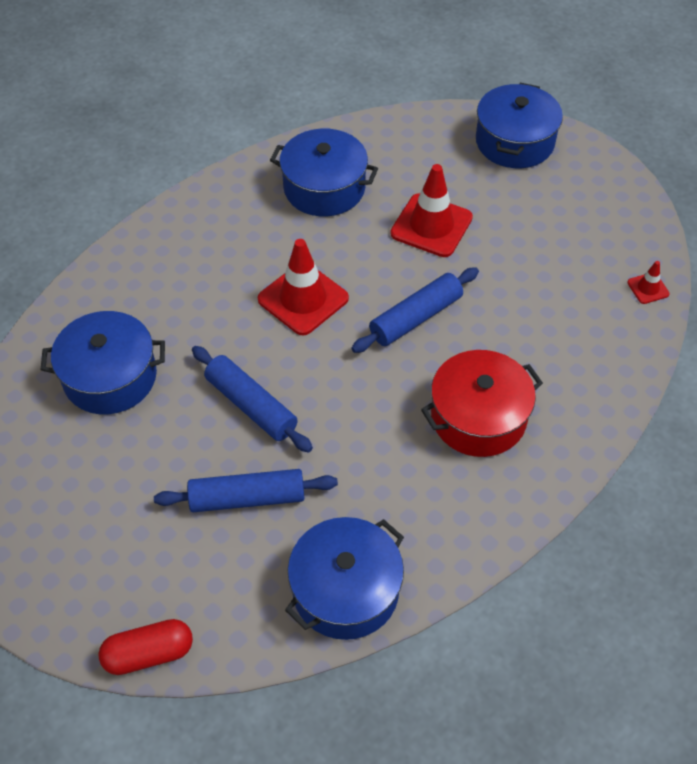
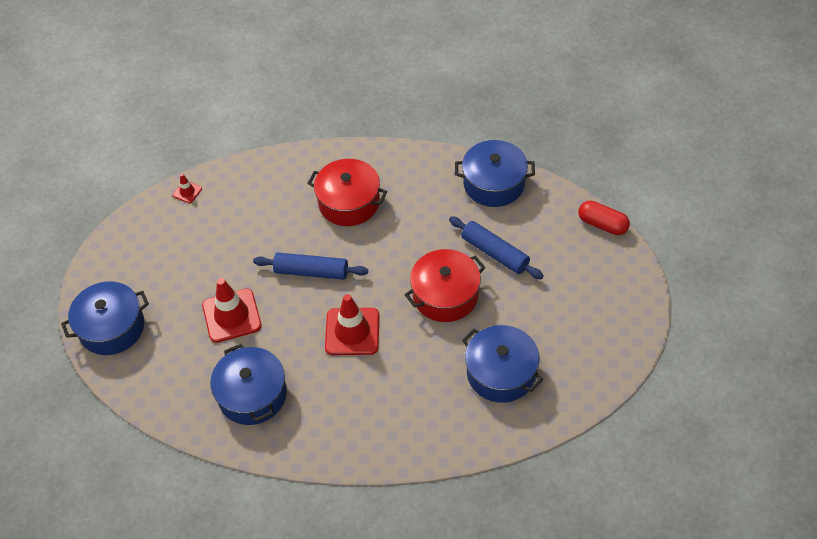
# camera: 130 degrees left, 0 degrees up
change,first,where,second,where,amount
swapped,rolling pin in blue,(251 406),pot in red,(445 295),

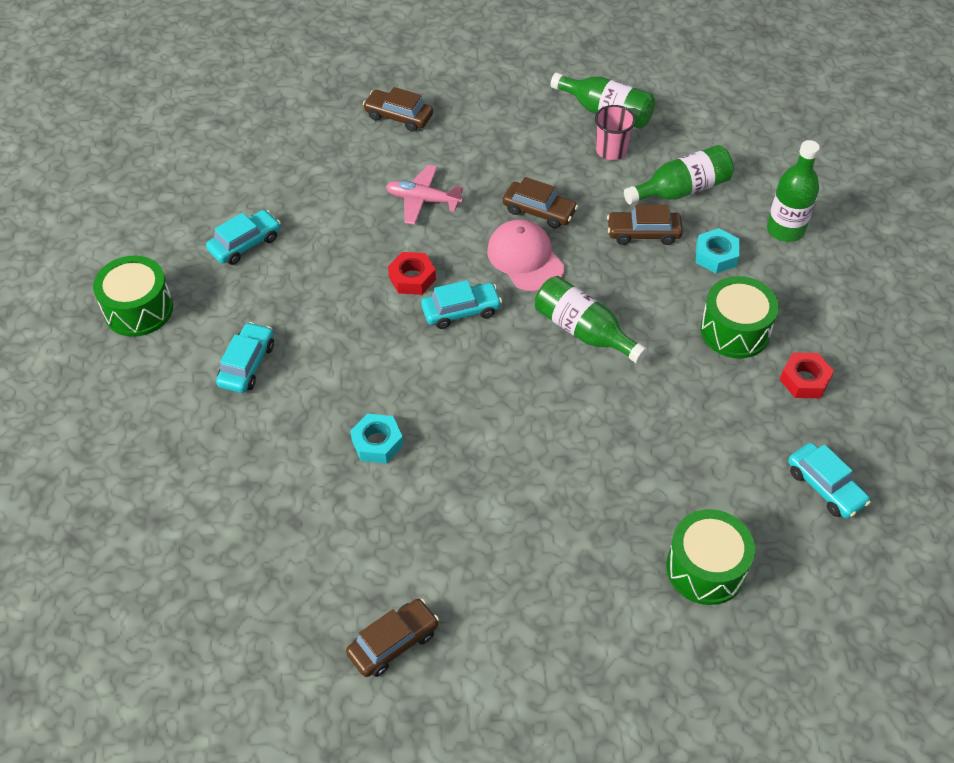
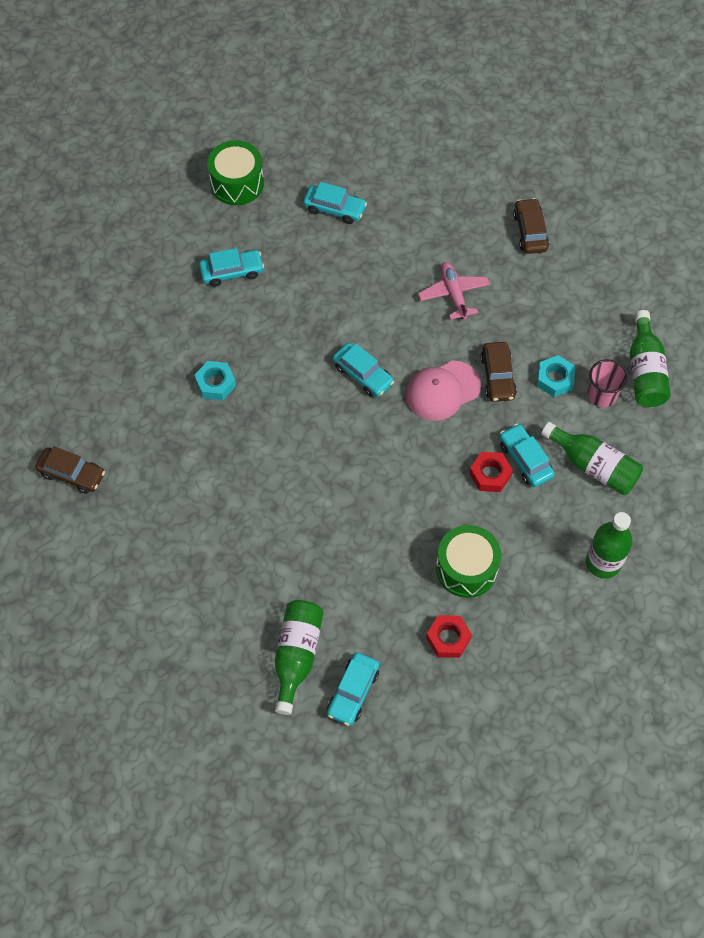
# camera: 60 degrees right, 10 degrees up
change,first,where,second,where,amount
repainted,car in brown,(643 233),car in turquoise,(525 459),
rotated,cap in pink,(525 258),,(442 391),150 degrees counterclockwise
shifted,nut in turquoise,(716 256),,(554 379),
shifted,nut in red,(412 278),,(490 474),
shifted,bottle in green,(583 331),,(296 656),
gone,drum in green,(705 568),,,

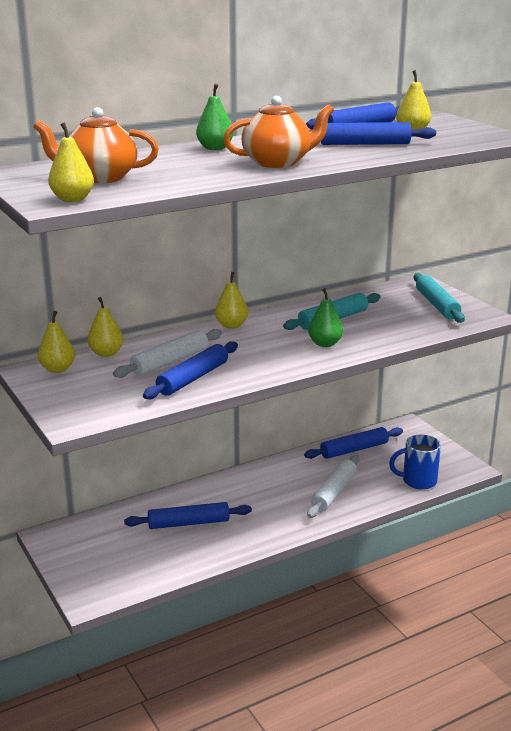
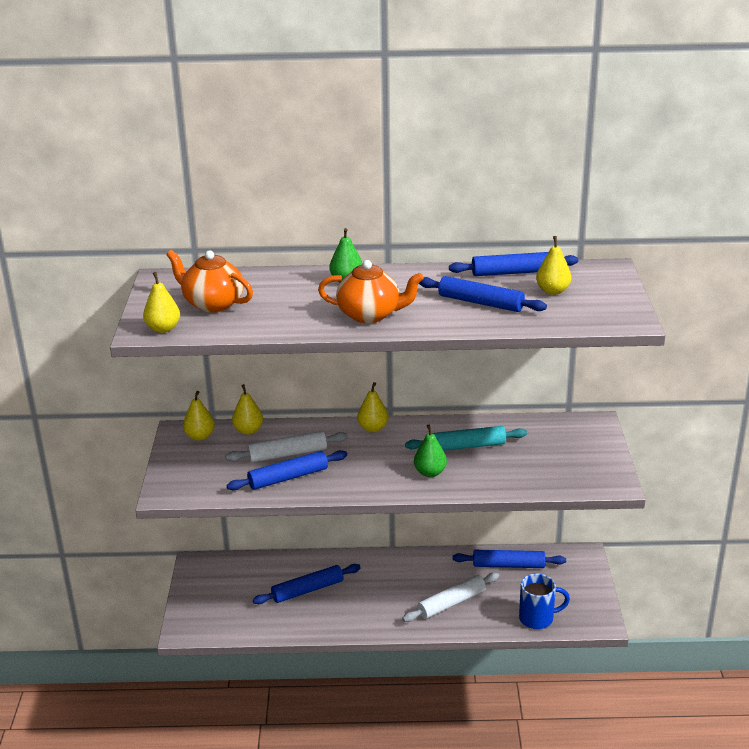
# camera: 30 degrees right, 5 degrees up
change,first,where,second,where,amount
gone,rolling pin in turquoise,(436 305),,,
rotated,mug in blue,(418 481),,(537 618),150 degrees clockwise
rotated,rolling pin in blue,(188 523),,(307 590),45 degrees counterclockwise

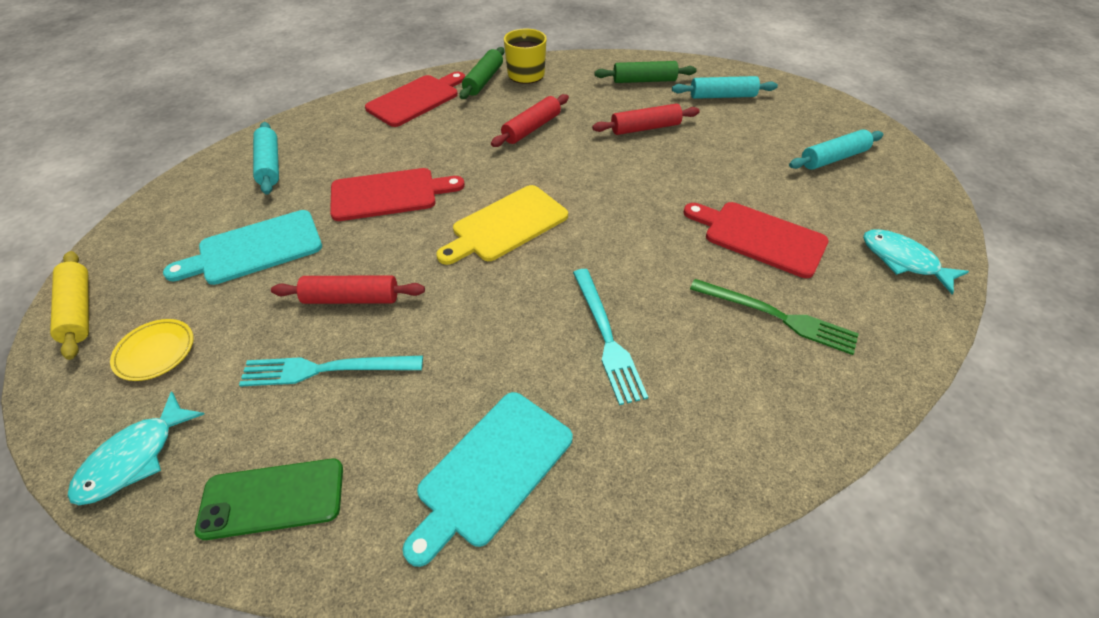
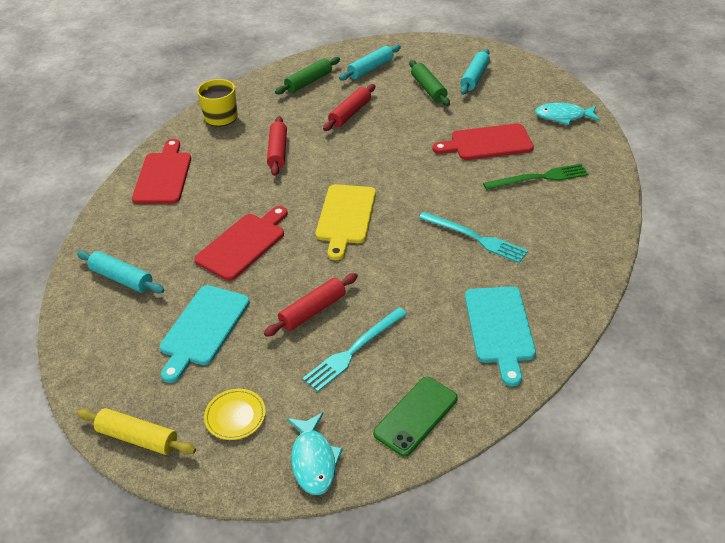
# camera: 40 degrees left, 5 degrees down
change,first,where,second,where,amount
shifted,rolling pin in green,(484 80),,(428 89),

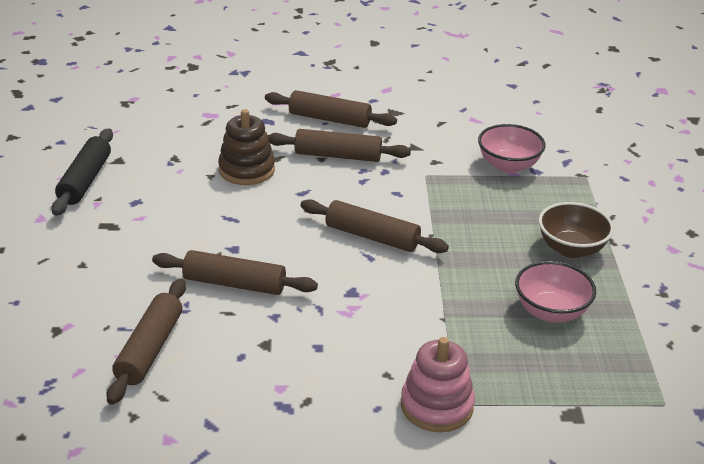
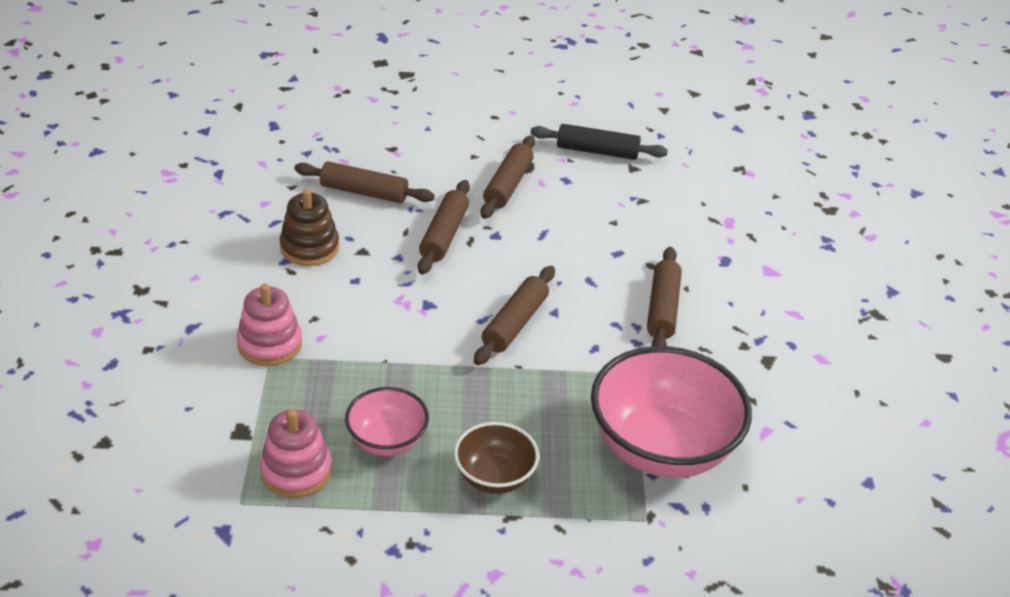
# camera: 90 degrees right, 5 degrees up
change,first,where,second,where,amount
shifted,rolling pin in brown,(329 119),,(508 185),
shifted,stacking toy in brown,(246 170),,(309 247),
scaled,bowl in pink,(508 165),,(661 448),x1.92
new,,,stacking toy in pink,(296 471),

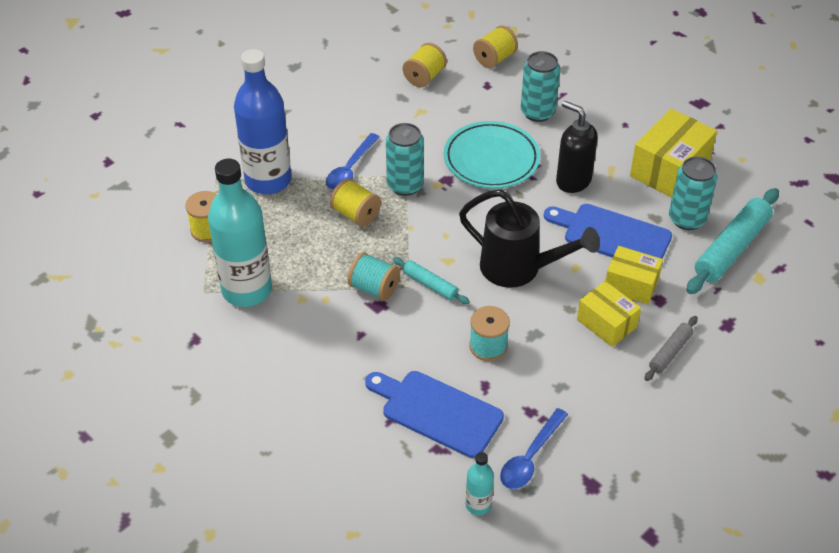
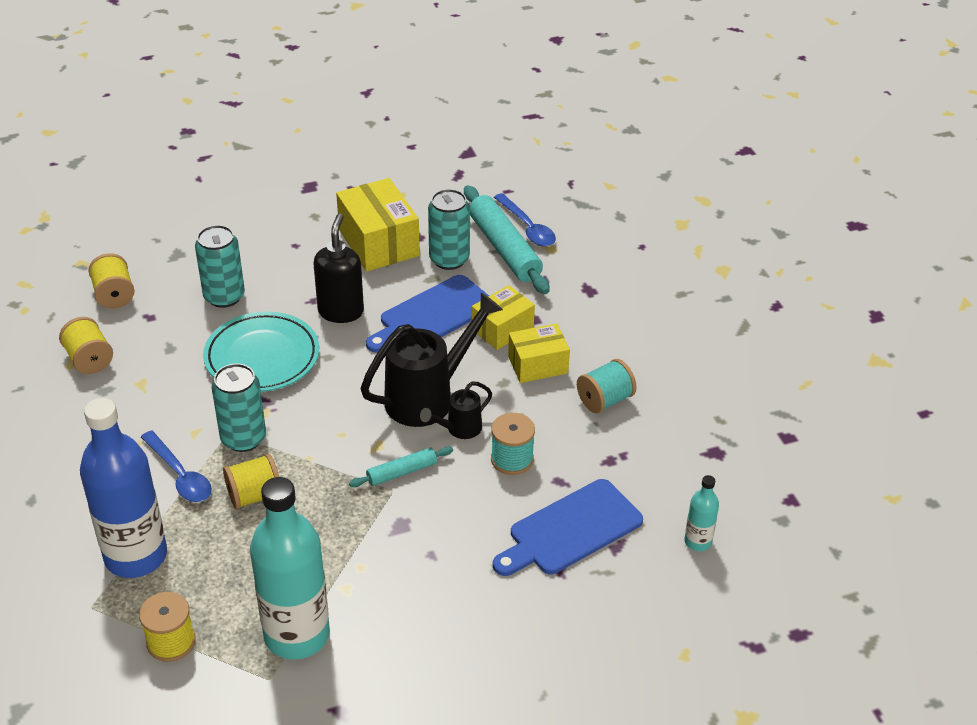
# camera: 65 degrees left, 5 degrees down
change,first,where,second,where,amount
rotated,soap dispenser in black,(573 181),,(341 311),120 degrees clockwise
shifted,spool in turquoise,(374 288),,(605 400),
gone,rolling pin in grey,(670 352),,,
shifted,spoon in blue,(530 457),,(527 227),
new,,,watering can in black,(459 429),

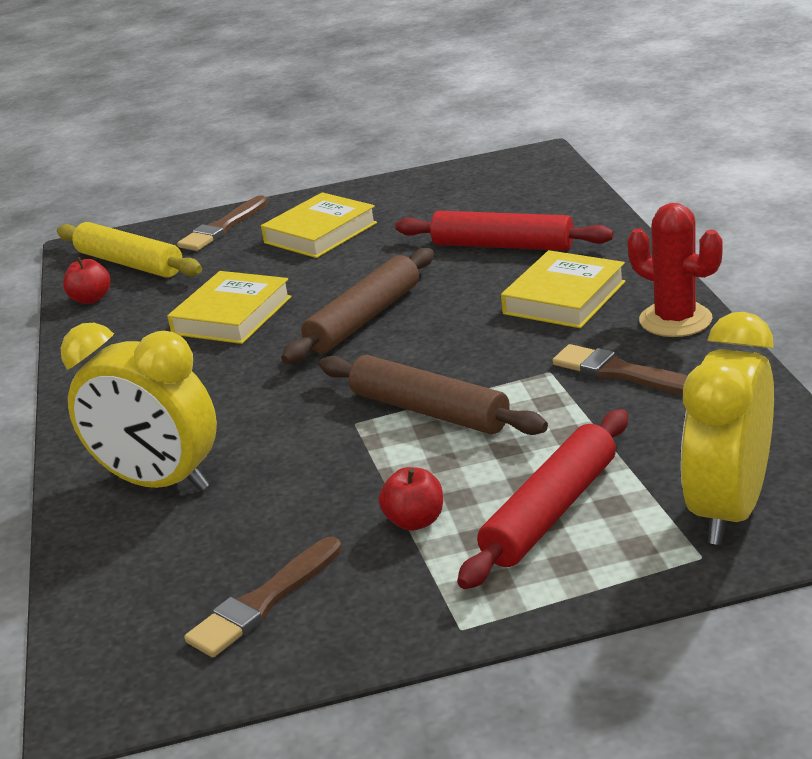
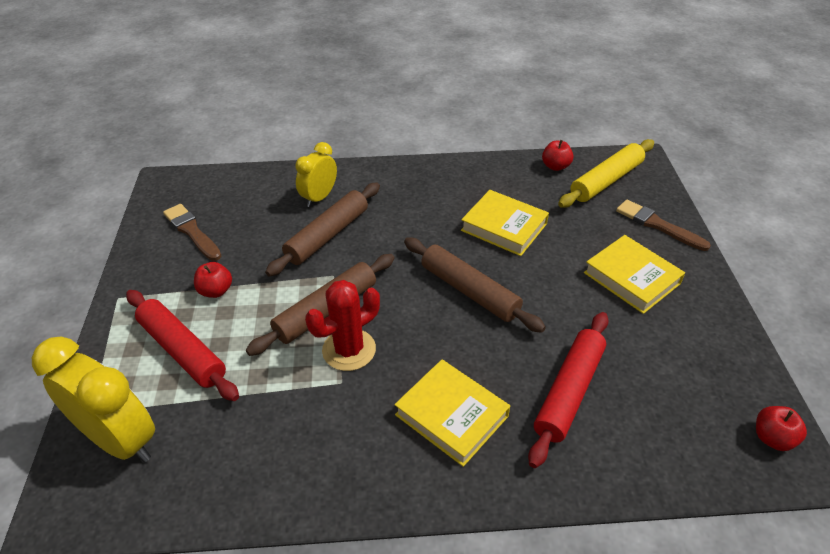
# camera: 95 degrees right, 15 degrees up
change,first,where,second,where,amount
shifted,cactus in red,(675 320),,(349 350),
scaled,clock in yellow,(159 482),,(319 197),x0.60
gone,brush in brown,(622 373),,,
new,,,rolling pin in brown,(328 235),
new,,,apple in red,(772 438),

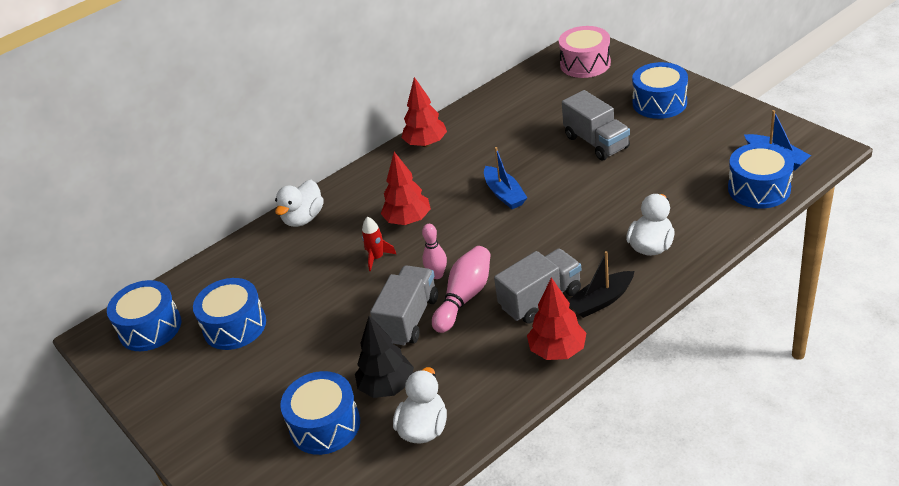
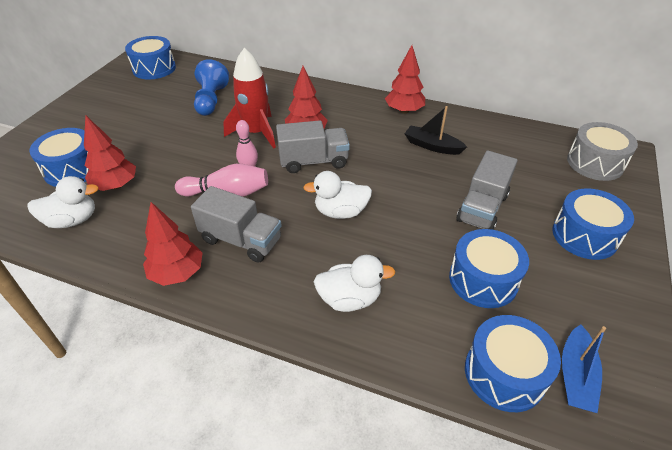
# camera: 55 degrees right, 5 degrees up
change,first,where,second,where,amount
repainted,drum in pink,(585 64),drum in grey,(595 163),
gone,boat in blue,(504 194),,,
shifted,duck in white,(303 218),,(340 212),
scaled,rocket in red,(377 258),,(256 133),x2.00
shifted,boat in black,(601 301),,(432 146),
shifted,truck in grey,(409 319),,(313 161),
shifted,drum in blue,(234 326),,(483 280),
repainted,tree in black,(387 387),tree in red,(116 185),
new,,,pawn in blue,(211 100),

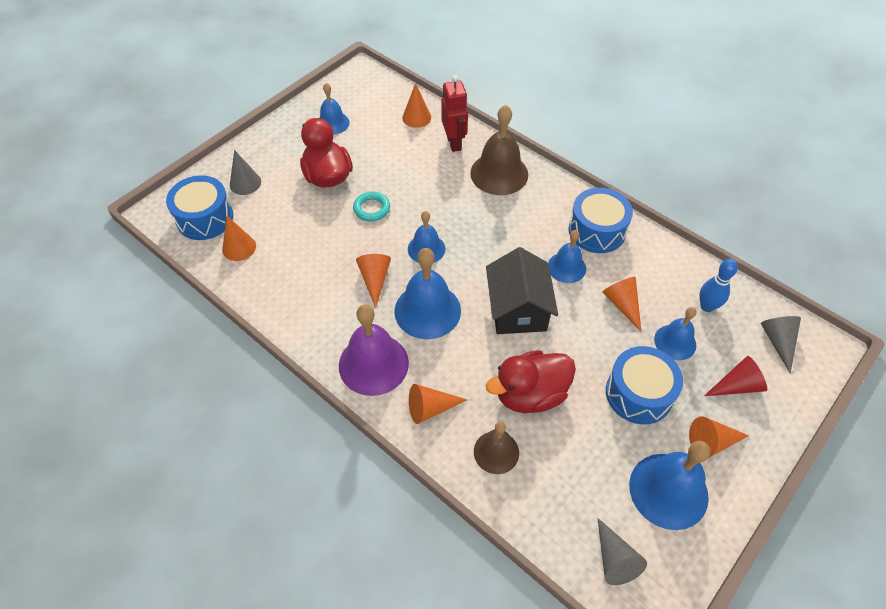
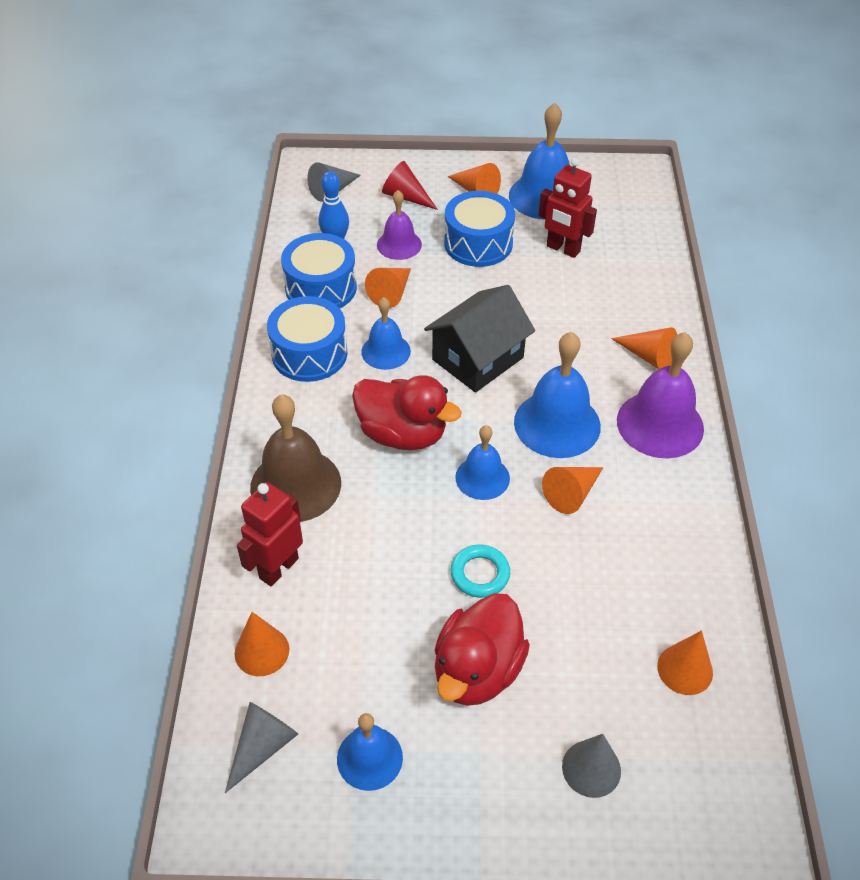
# camera: 130 degrees left, 5 degrees down
change,first,where,second,where,amount
shifted,drum in blue,(205 218),,(321 287),
repainted,bell in blue,(675 342),bell in purple,(399 244),
shifted,duck in red,(530 394),,(402 434),
gone,bell in brown,(496 452),,,
shifted,cone in grey,(614 559),,(263 746),
new,,,robot in red,(563 249),

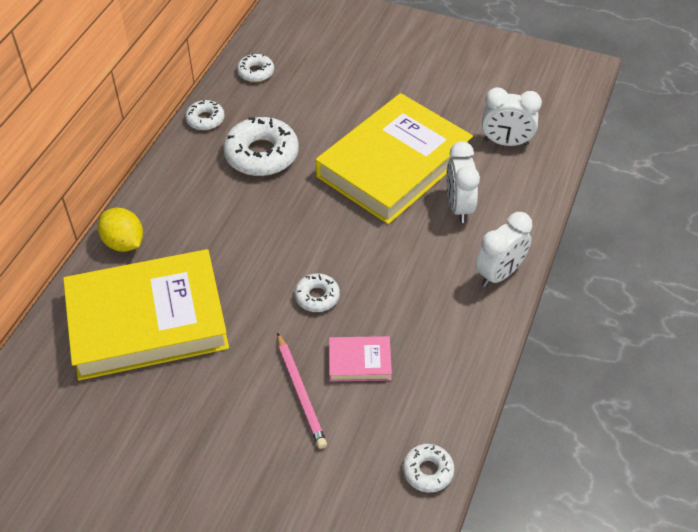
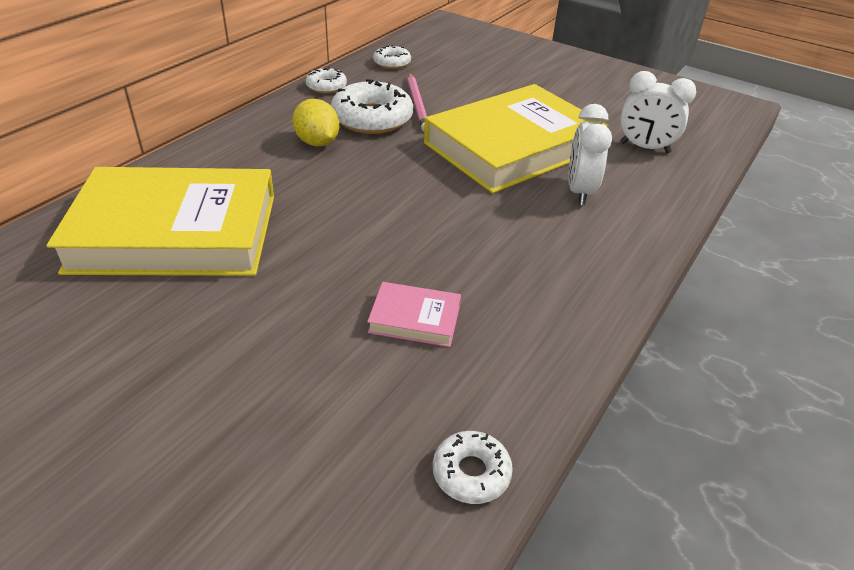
# camera: 10 degrees right, 10 degrees down
change,first,where,second,where,amount
shifted,lemon in yellow,(124 243),,(317 142),
gone,clock in white,(499 274),,,
gone,donut in white,(317 296),,,
shifted,pencil in pink,(301 392),,(417 104),

